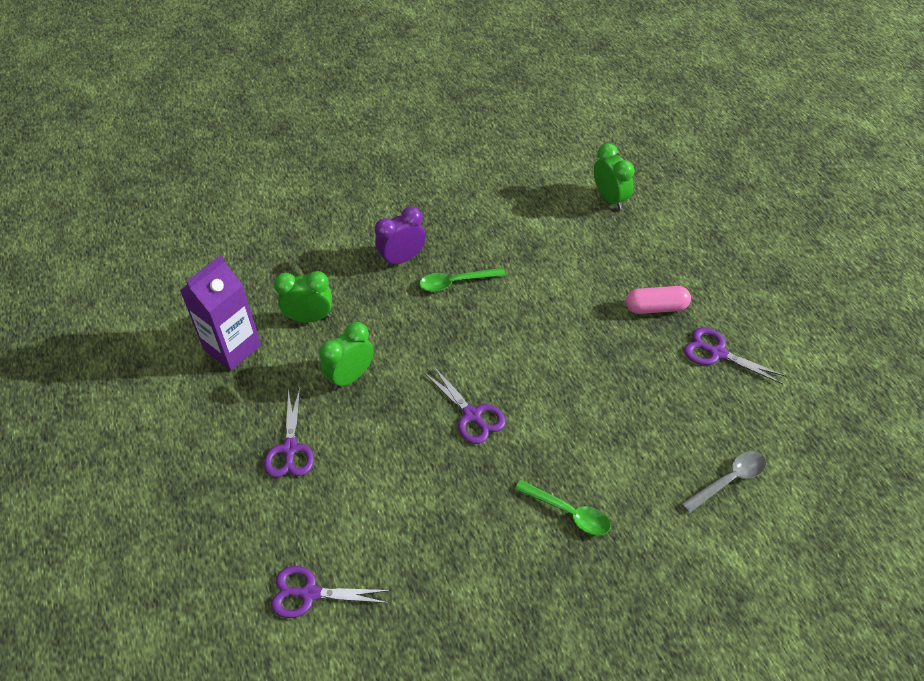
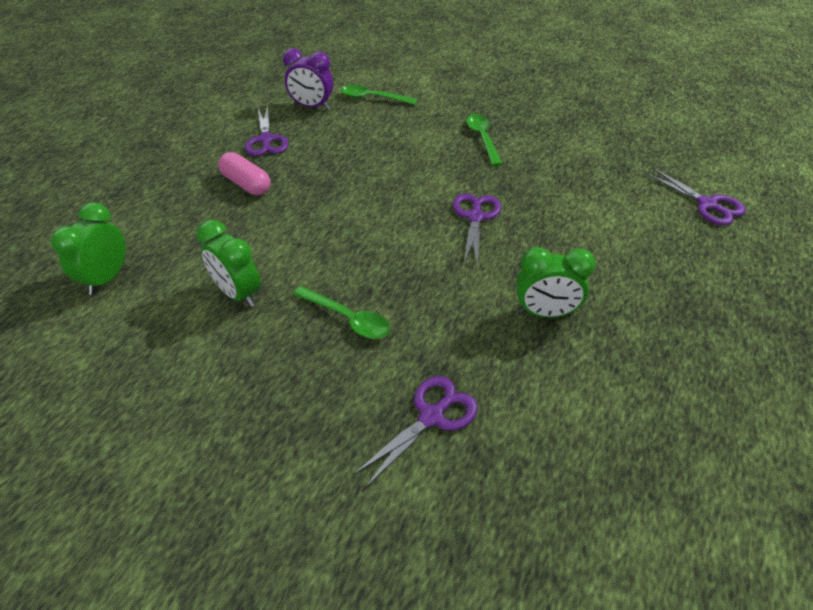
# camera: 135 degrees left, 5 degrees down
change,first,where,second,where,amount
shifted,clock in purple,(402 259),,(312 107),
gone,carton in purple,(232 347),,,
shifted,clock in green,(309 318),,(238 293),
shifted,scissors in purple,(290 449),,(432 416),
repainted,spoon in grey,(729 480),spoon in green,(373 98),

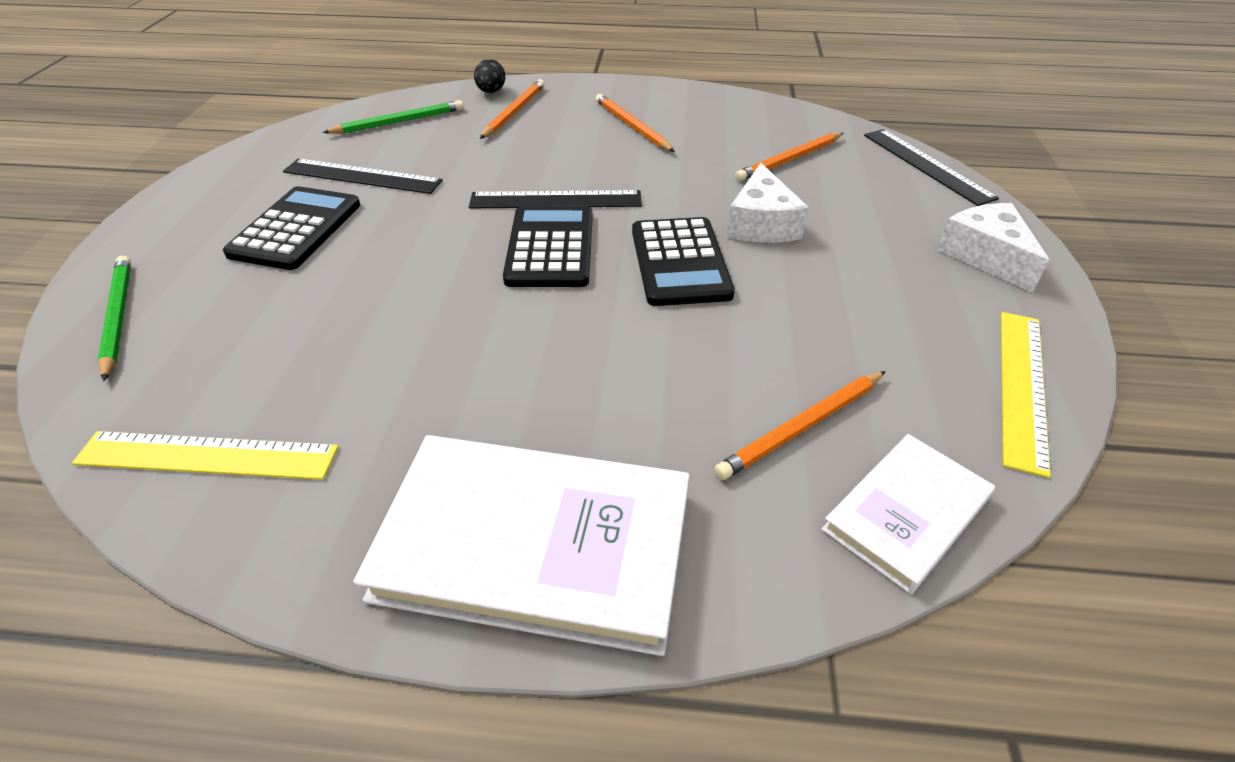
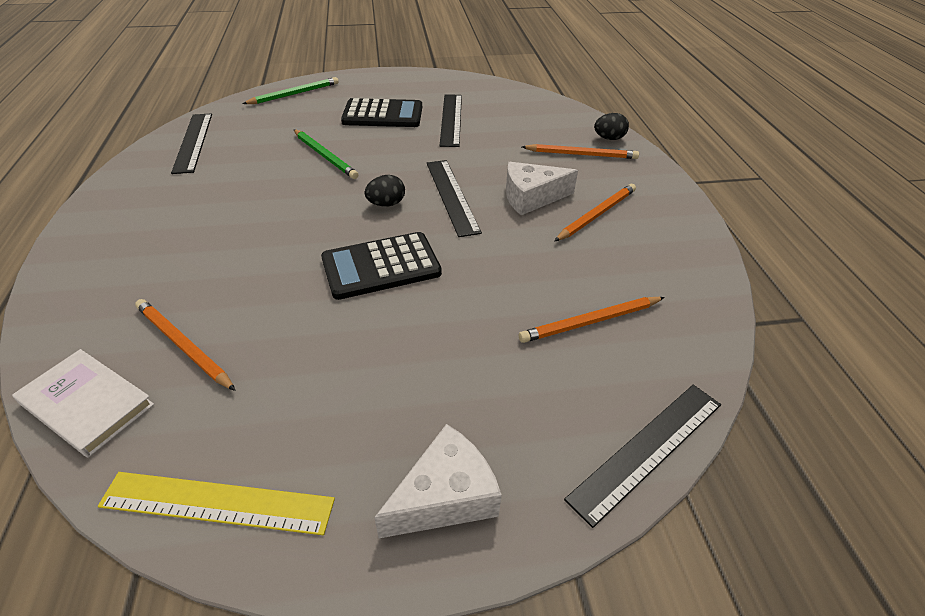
# camera: 75 degrees right, 0 degrees up
change,first,where,second,where,amount
shifted,pencil in green,(399 122),,(325 156),
rotated,pencil in orange,(789 160),,(590 322),60 degrees counterclockwise
shifted,cheese in white,(761 224),,(531 197),
swapped,calculator in black,(550 247),egg in black,(386 204),
repainted,ruler in yellow,(207 455),ruler in black,(193 142),
gone,book in white,(535 544),,,

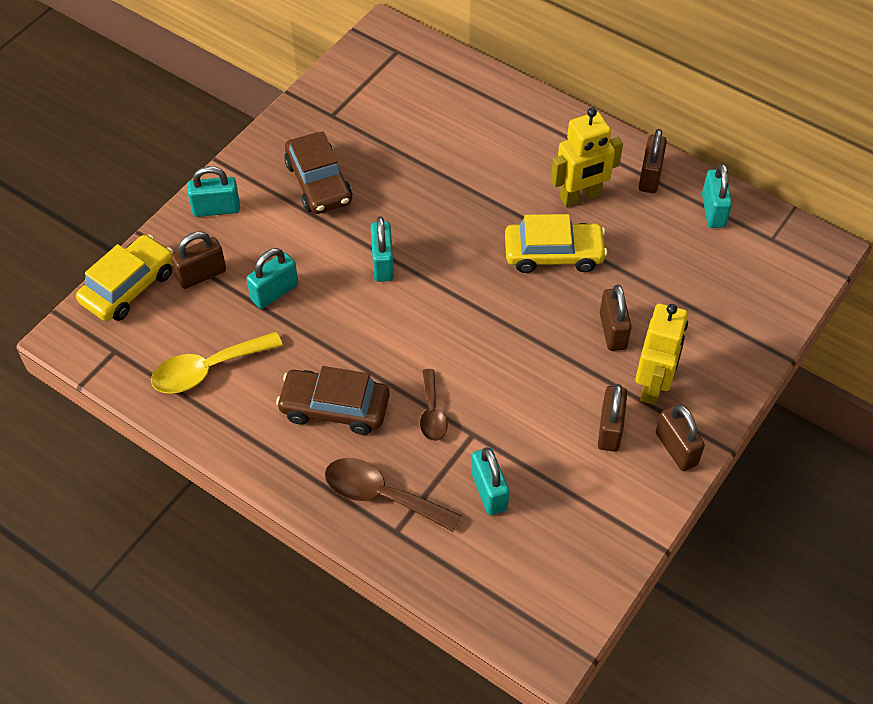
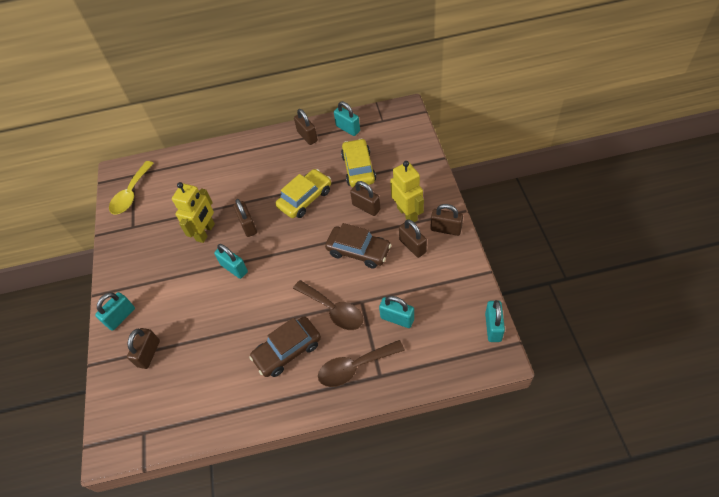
# camera: 40 degrees left, 0 degrees up
change,first,where,second,where,amount
shifted,robot in yellow,(580 197),,(205 232),
shifted,car in brown,(319 183),,(358 251),
shifted,car in yellow,(129 286),,(358 168),
shifted,padlock in turquoise,(274 292),,(493 327),
shifted,spoon in yellow,(207 369),,(131 194),
scaled,spoon in brown,(432 413),,(333 310),x1.60
new,,,padlock in brown,(248 225),

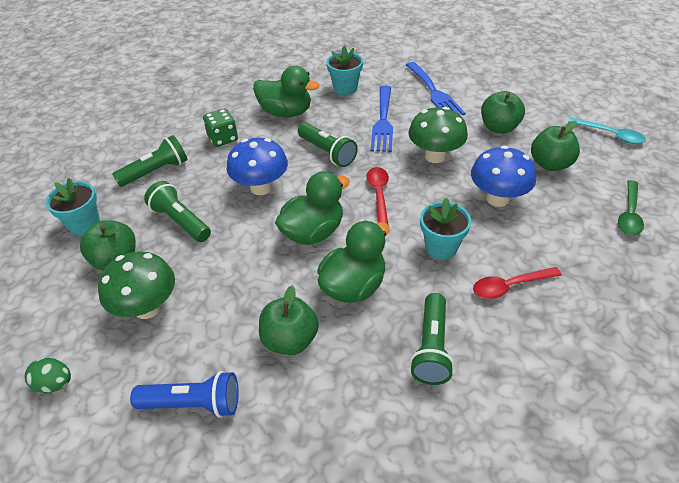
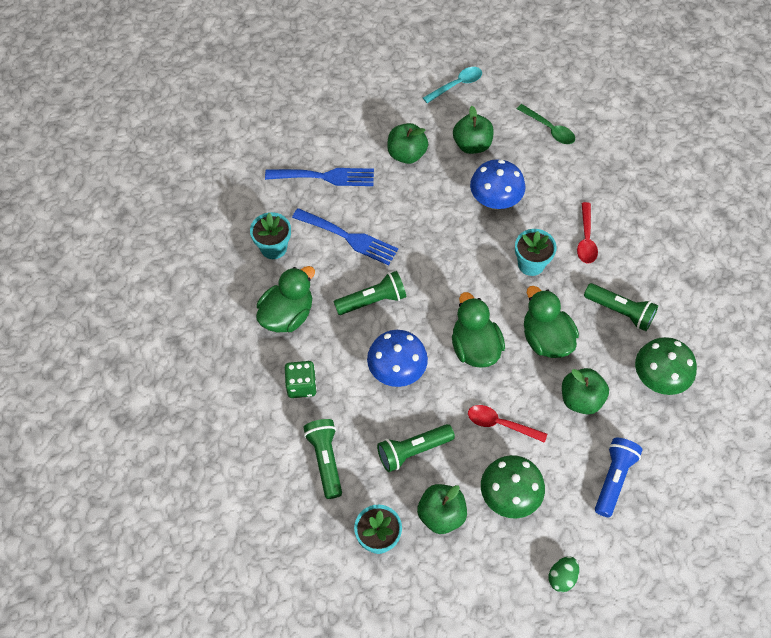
# camera: 70 degrees left, 15 degrees up
change,first,where,second,where,amount
shifted,mushroom in green,(435 156),,(658 379),
shifted,spoon in red,(378 194),,(500 424),

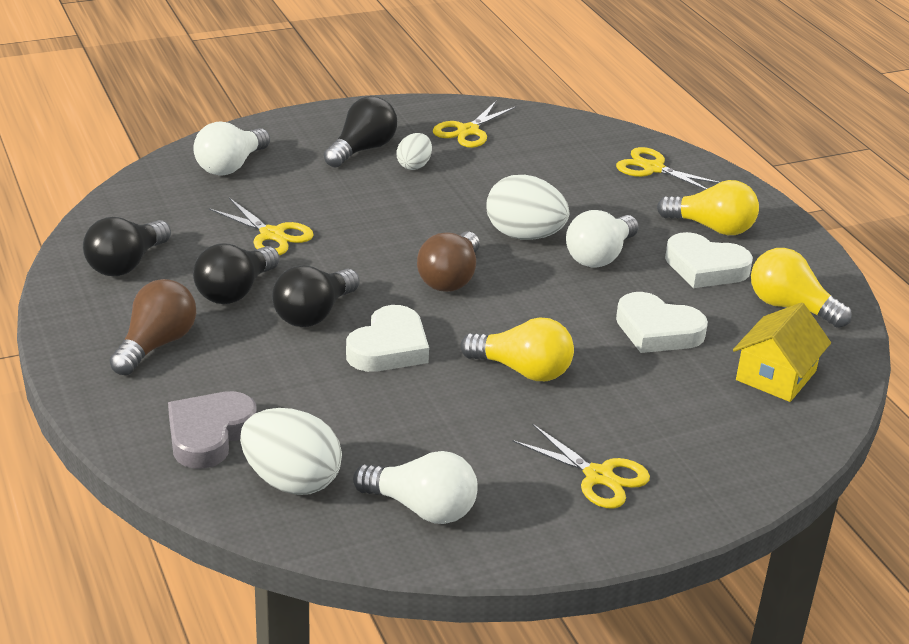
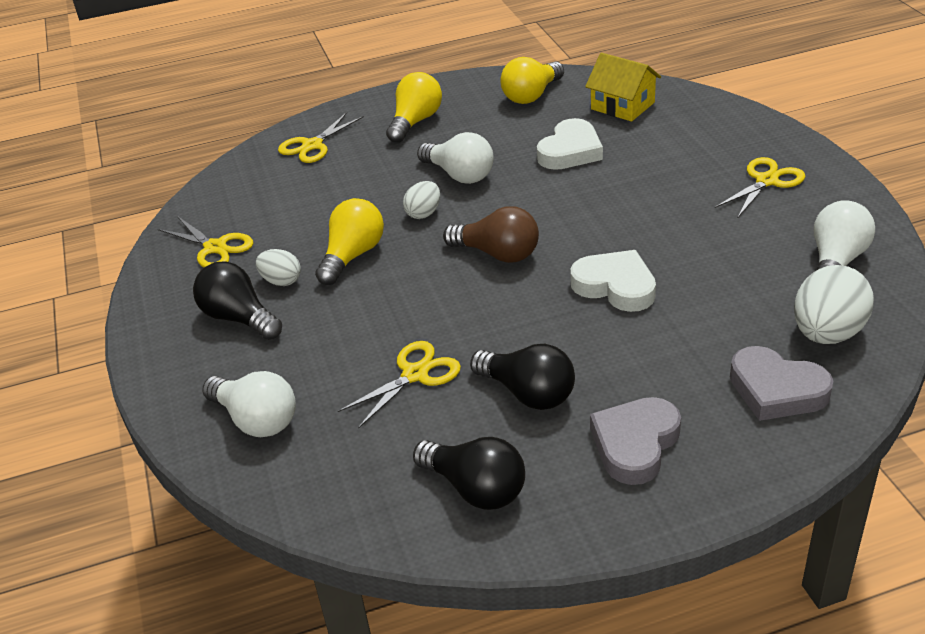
# camera: 80 degrees left, 5 degrees up
change,first,where,second,where,amount
scaled,egg in white,(524 235),,(423 213),x0.56
gone,heart in white,(705 267),,,
gone,light bulb in black,(314 314),,,
swapped,light bulb in brown,(156 345),heart in grey,(635 444),
shifted,light bulb in yellow,(522 370),,(352 256),

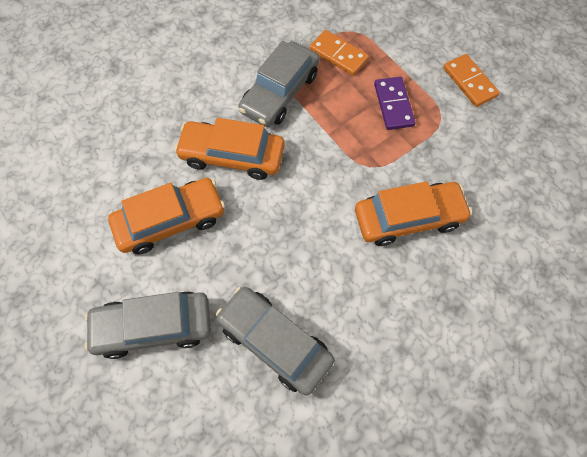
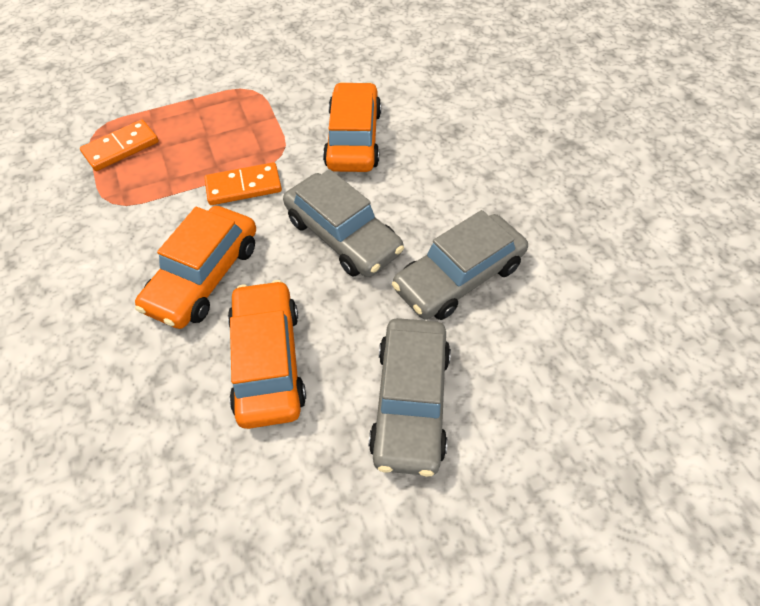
# camera: 75 degrees left, 10 degrees down
change,first,where,second,where,amount
shifted,car in grey,(280 92),,(343 236),
shifted,domino in orange,(469 82),,(244 186),
gone,domino in purple,(393 105),,,

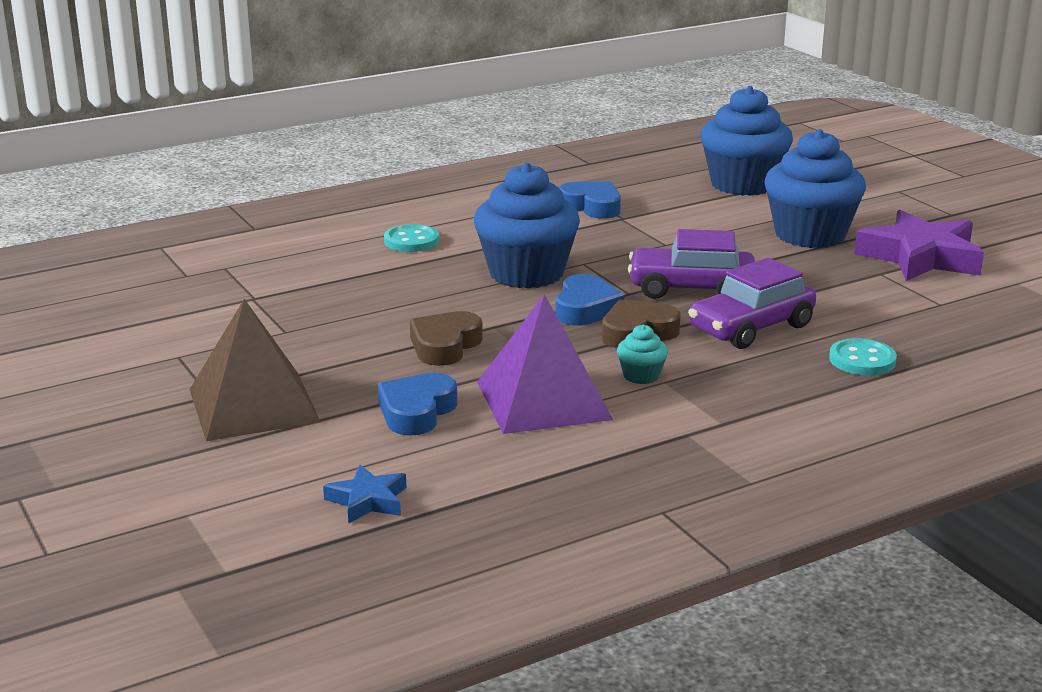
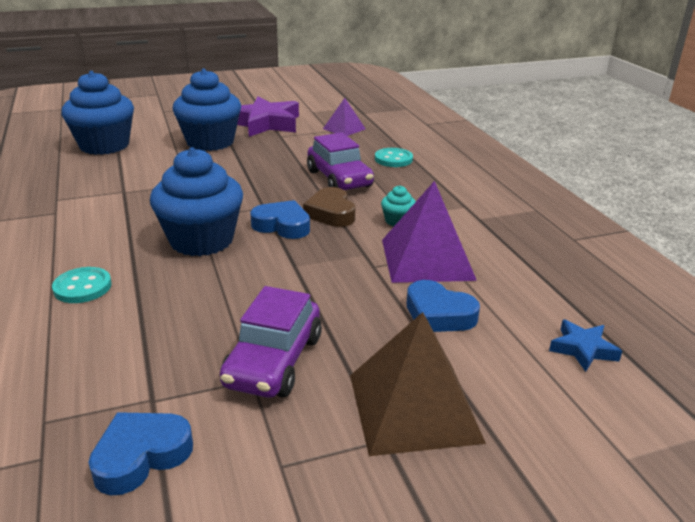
# camera: 80 degrees left, 5 degrees up
change,first,where,second,where,amount
shifted,heart in blue,(592 206),,(141 456),
shifted,car in purple,(691 288),,(273 361),
gone,heart in brown,(445 346),,,
new,,,pyramid in purple,(344 129),

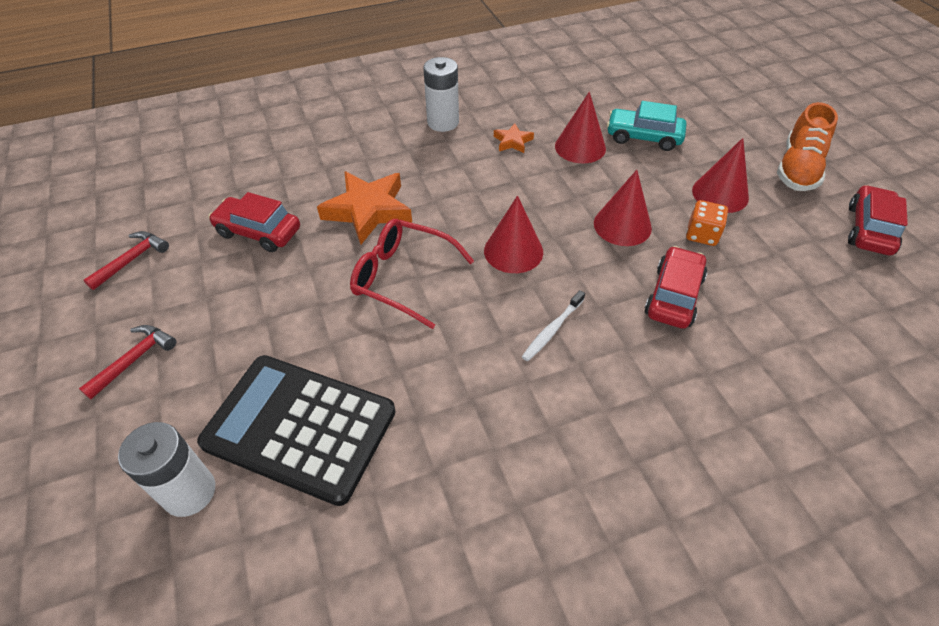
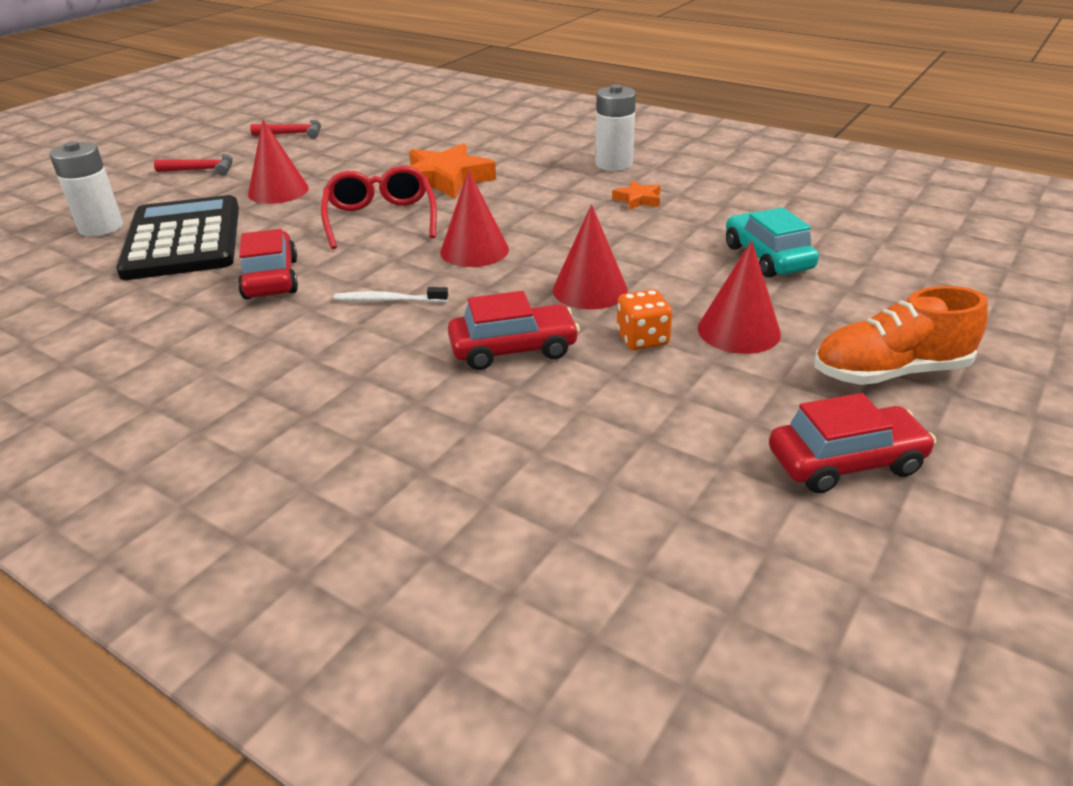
# camera: 55 degrees right, 15 degrees down
change,first,where,second,where,amount
shifted,cone in red,(580 147),,(278 191),
shifted,car in red,(258 232),,(271 279),

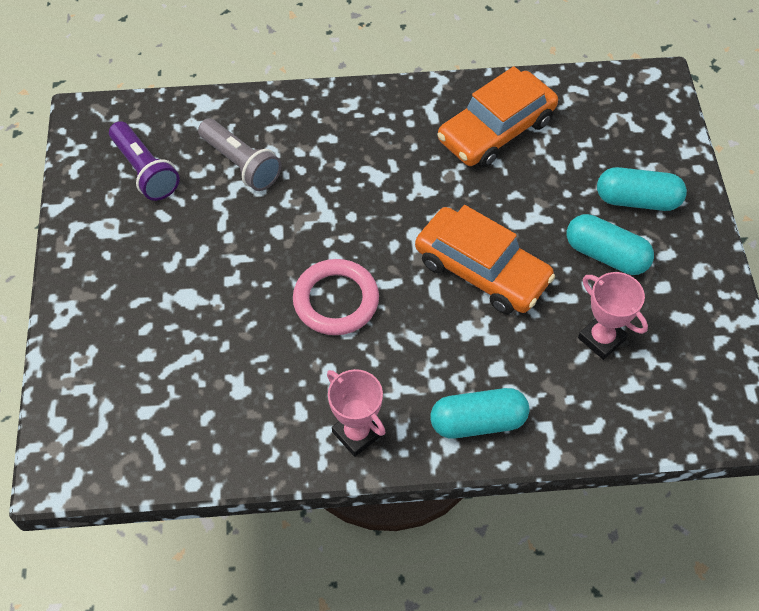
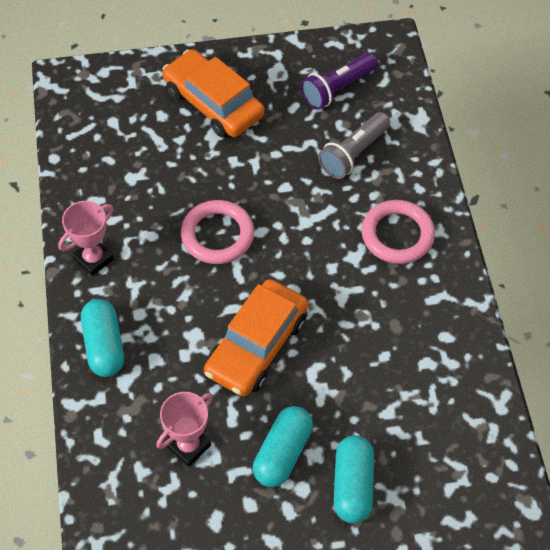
# camera: 85 degrees right, 0 degrees up
change,first,where,second,where,amount
shifted,car in orange,(496 130),,(213 103),
new,,,ring in pink,(397 235),

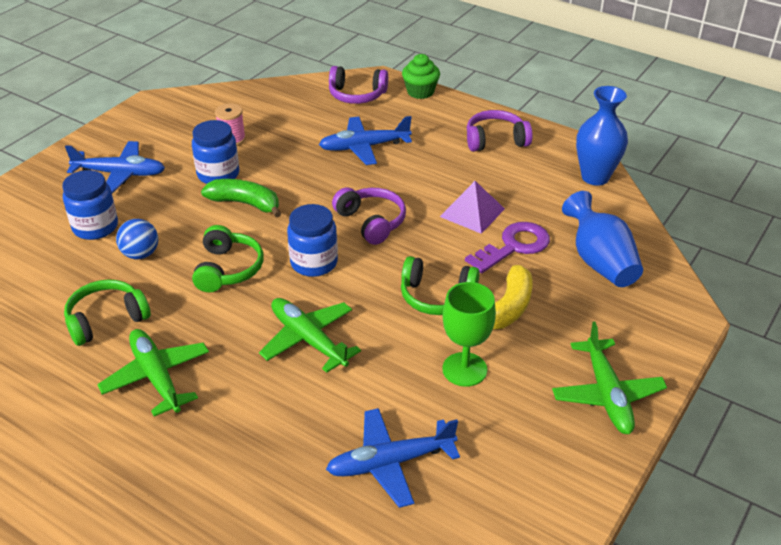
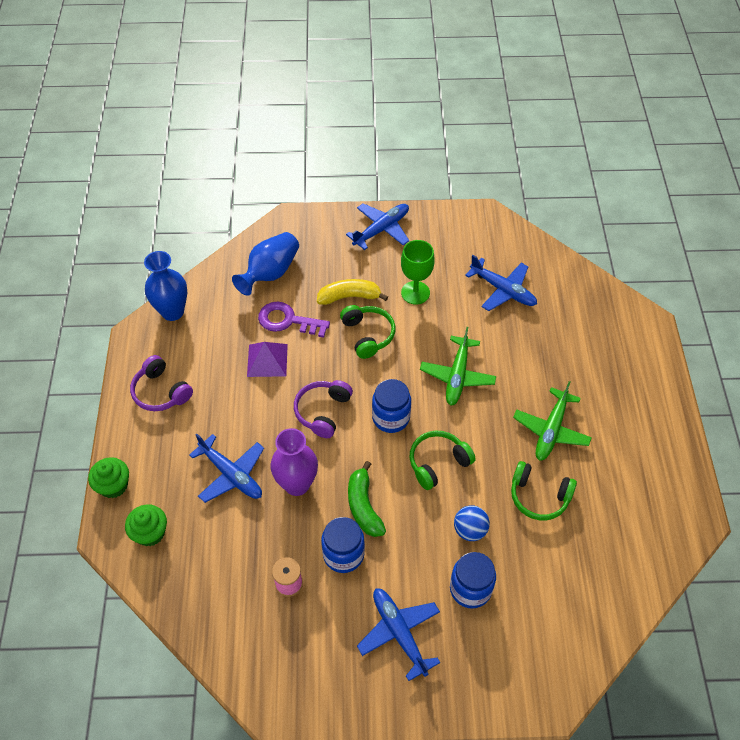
# camera: 125 degrees left, 15 degrees up
change,first,where,second,where,amount
swapped,headphones in purple,(357 95),cupcake in green,(150 533),
repainted,plane in green,(607 394),plane in blue,(381 229),
new,,,vase in purple,(297 484),

